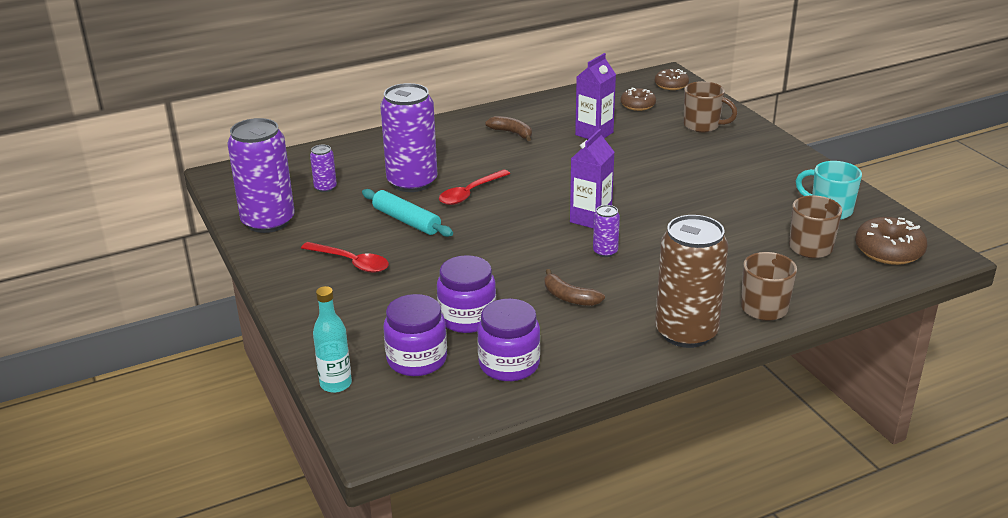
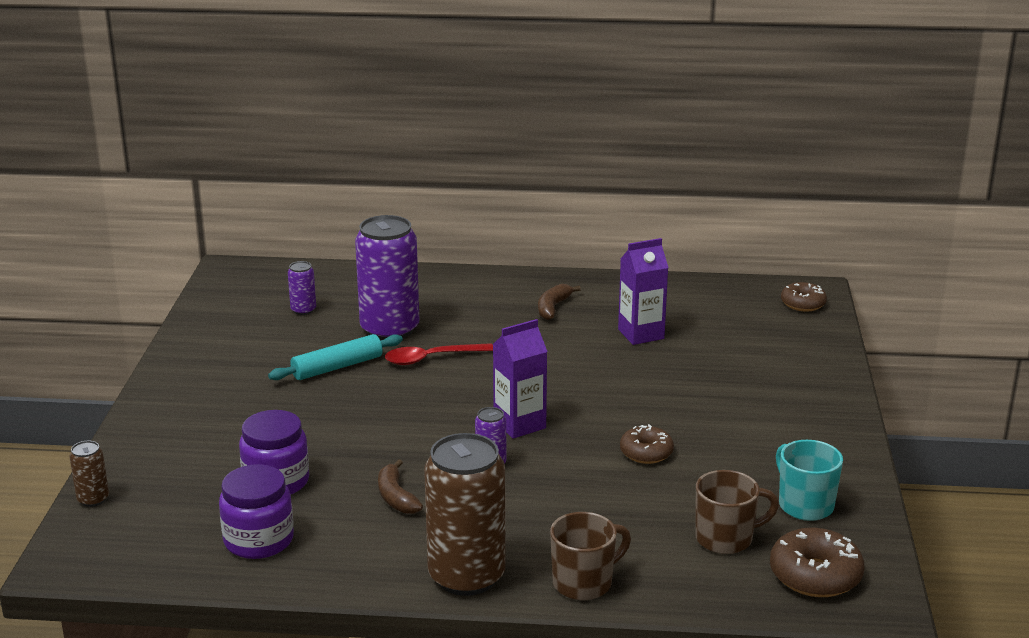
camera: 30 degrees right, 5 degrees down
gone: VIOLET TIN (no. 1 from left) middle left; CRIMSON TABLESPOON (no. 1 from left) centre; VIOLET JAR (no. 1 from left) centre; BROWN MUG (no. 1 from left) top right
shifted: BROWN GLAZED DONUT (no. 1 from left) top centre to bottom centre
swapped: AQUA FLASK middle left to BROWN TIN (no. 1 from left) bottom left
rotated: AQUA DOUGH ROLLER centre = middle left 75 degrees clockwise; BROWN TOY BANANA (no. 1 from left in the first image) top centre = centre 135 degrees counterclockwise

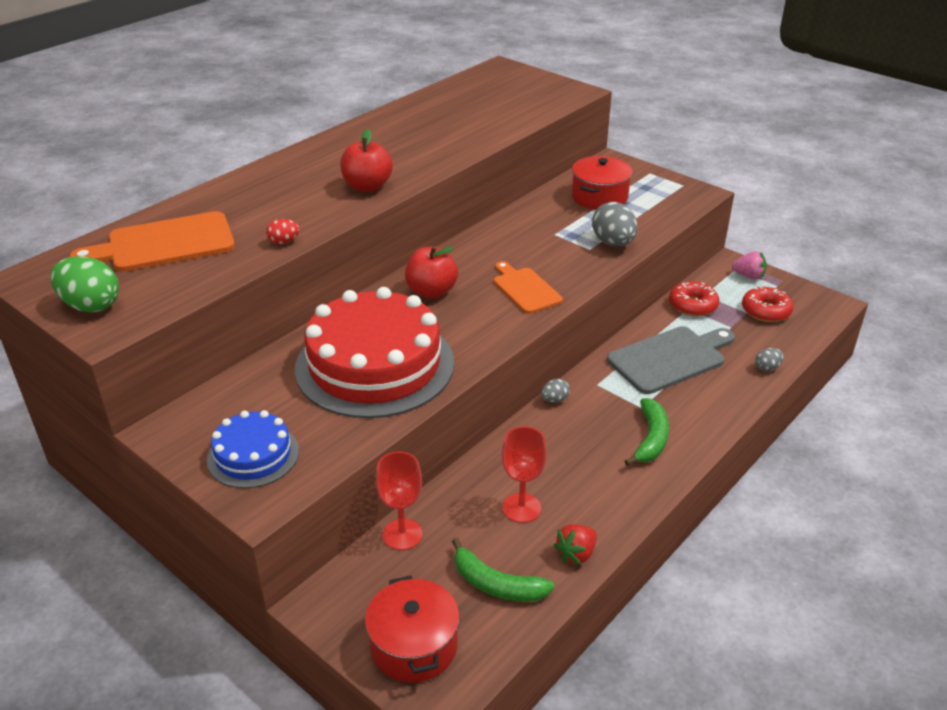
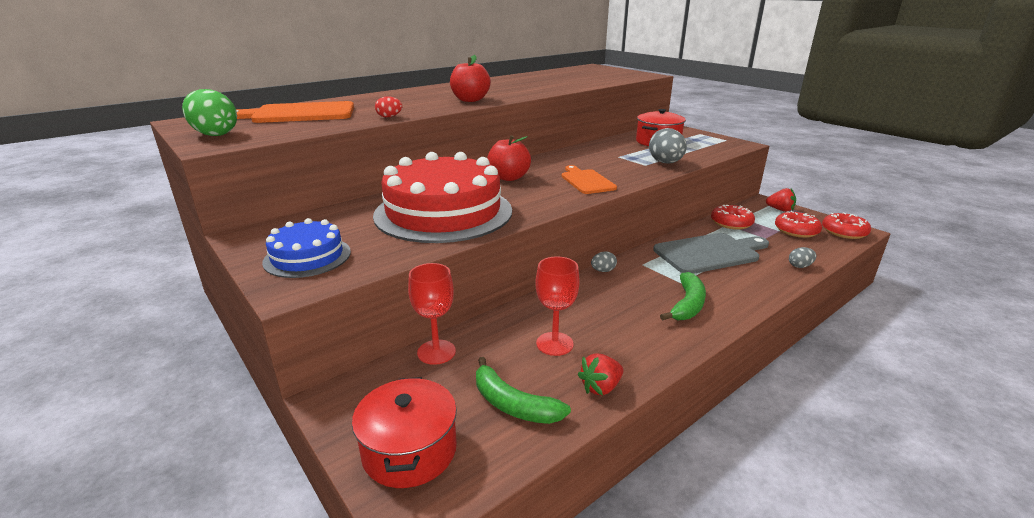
camera: 10 degrees right, 10 degrees down
new: CRIMSON GLAZED DONUT (no. 3 from left) middle right
repainted: ROSE-PINK TOY STRAWBERRY middle right to CRIMSON TOY STRAWBERRY (no. 2 from left) middle right

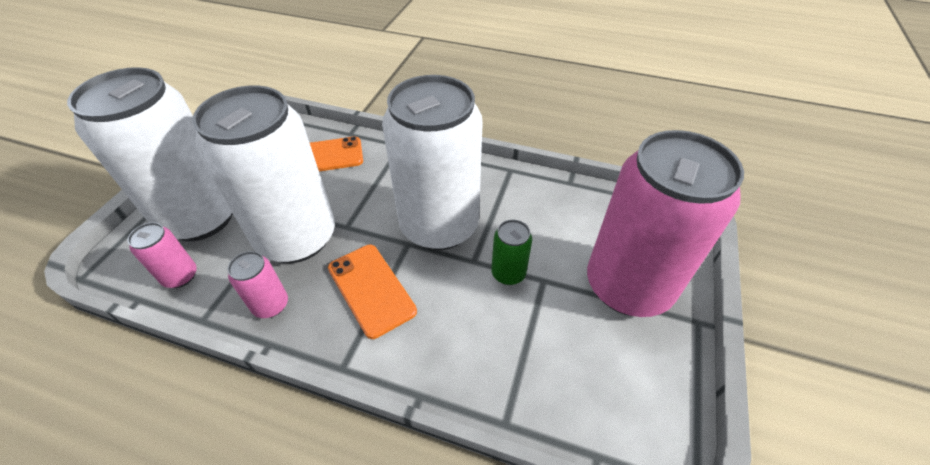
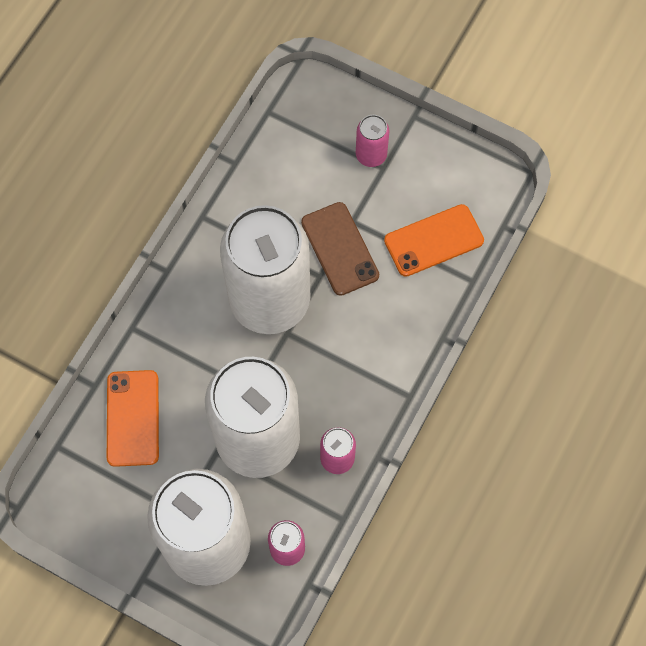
camera: 80 degrees left, 20 degrees up
shifted: BRIGHT ORANGE MOBILE PHONE (no. 2 from left) centre to middle right
swapped: EMERALD TIN centre to BROWN MOBILE PHONE centre
scaled: ROSE-PINK TIN (no. 3 from left) middle right = top centre x0.41

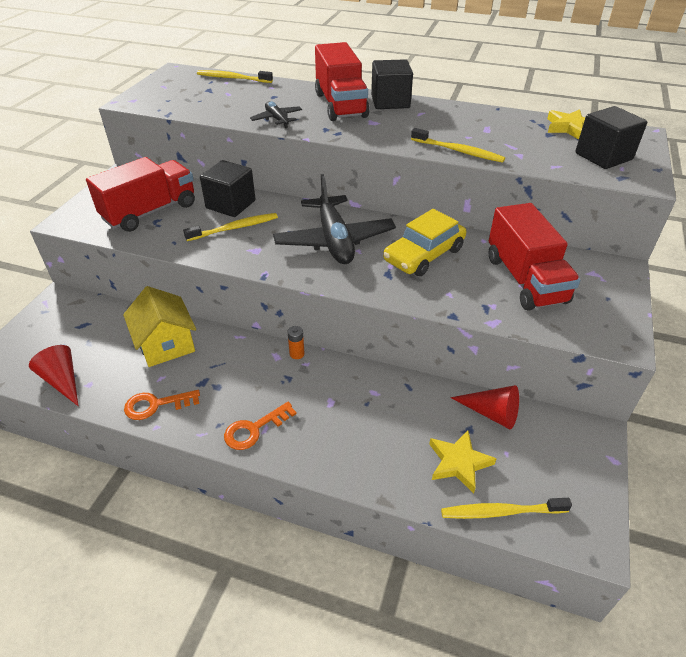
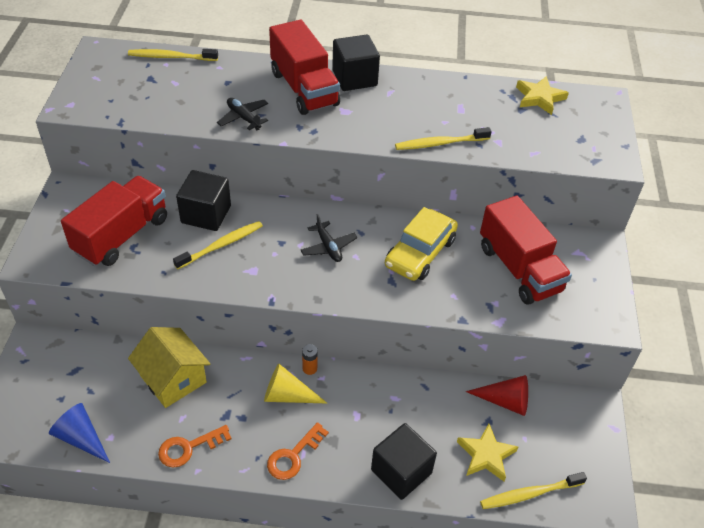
camera: 15 degrees left, 5 degrees up
new: BRIGHT YELLOW CONE SHAPE bottom centre
shifted: BLACK BLOCK (no. 3 from left) top right to bottom centre
repainted: CRIMSON CONE SHAPE (no. 1 from left) middle left to COBALT CONE SHAPE bottom left
rotated: BRIGHT YELLOW TOOTH BRUSH (no. 3 from left) top right = top centre 150 degrees clockwise
scaled: BLACK PLANE (no. 2 from left) centre = centre x0.48

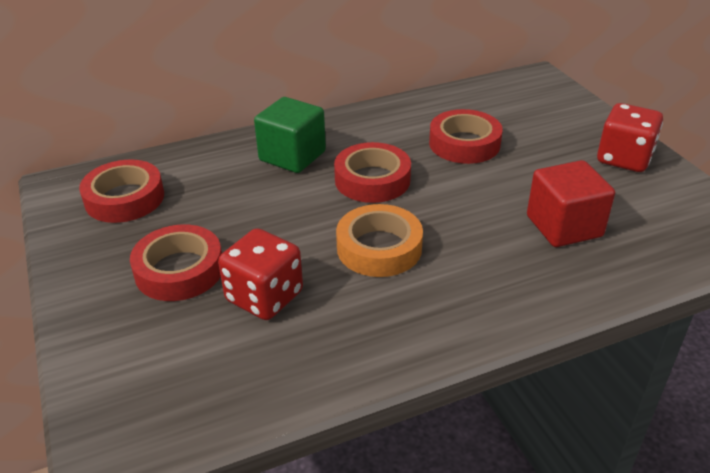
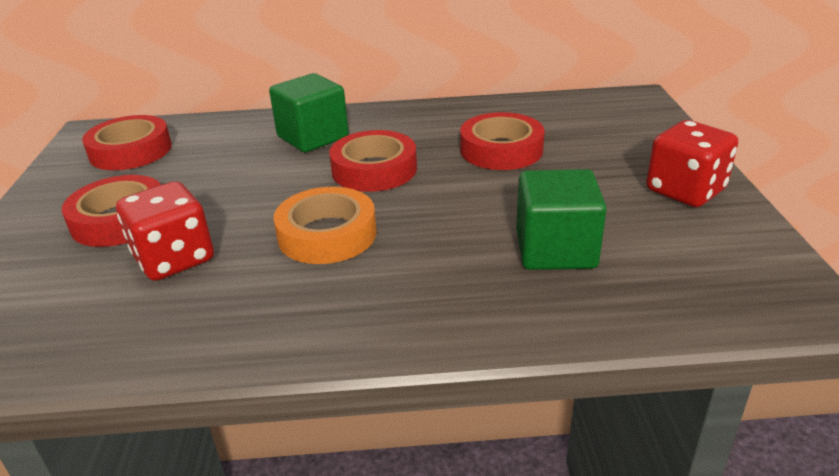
camera: 20 degrees right, 5 degrees down
repainted: CRIMSON BLOCK middle right to EMERALD BLOCK (no. 2 from left) middle right

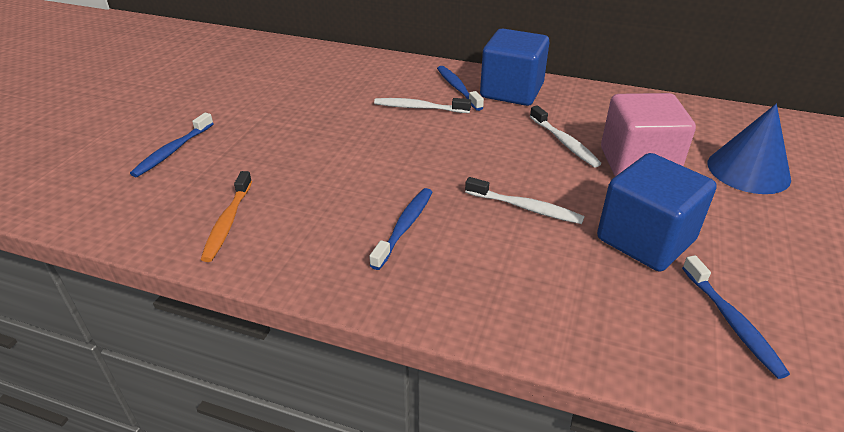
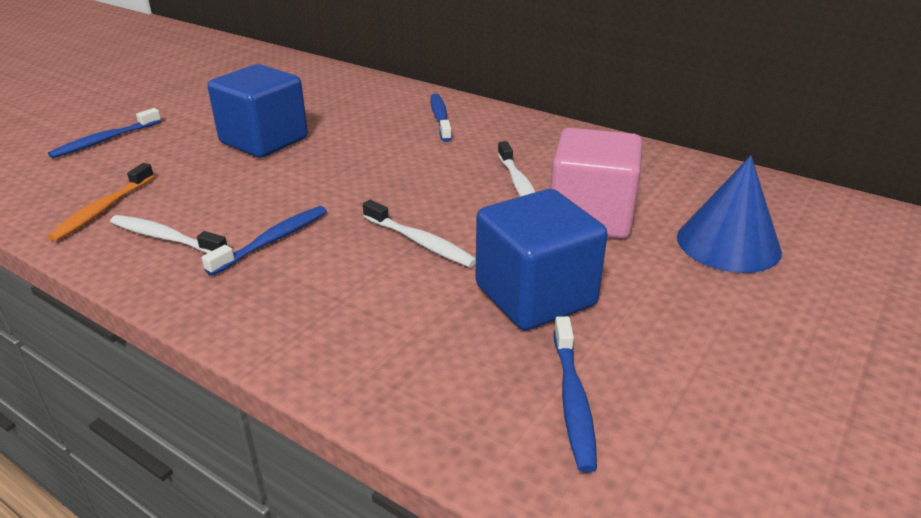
camera: 15 degrees right, 5 degrees down
shifted: WHITE TOOTH BRUSH (no. 1 from left) top centre to middle left; COBALT BLOCK (no. 1 from left) top centre to top left

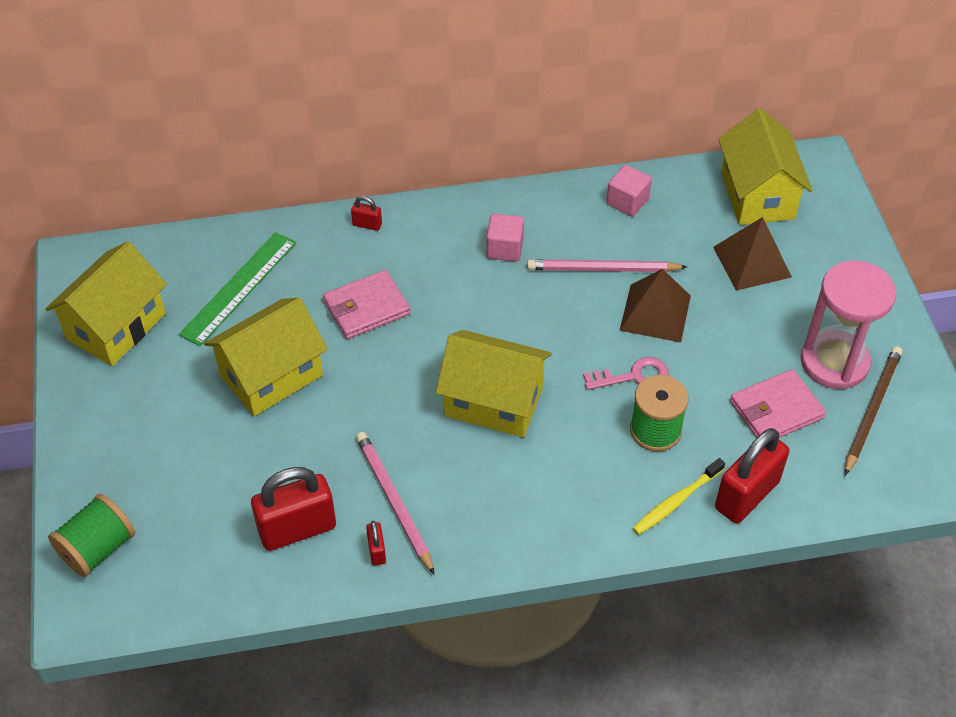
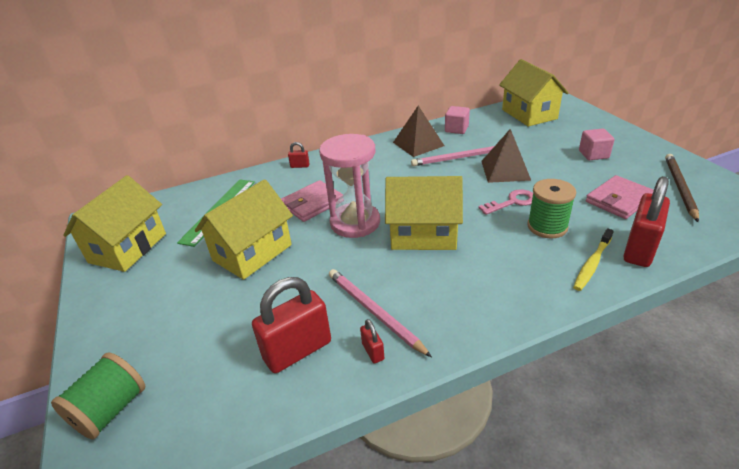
camera: 10 degrees left, 15 degrees down
shifted: ROSE-PINK SANDGLASS middle right to centre; BROWN PYRAMID (no. 2 from left in the first image) middle right to BROWN PYRAMID (no. 1 from left) top centre; ROSE-PINK BLOCK (no. 1 from left in the first image) top centre to ROSE-PINK BLOCK (no. 2 from left) top right

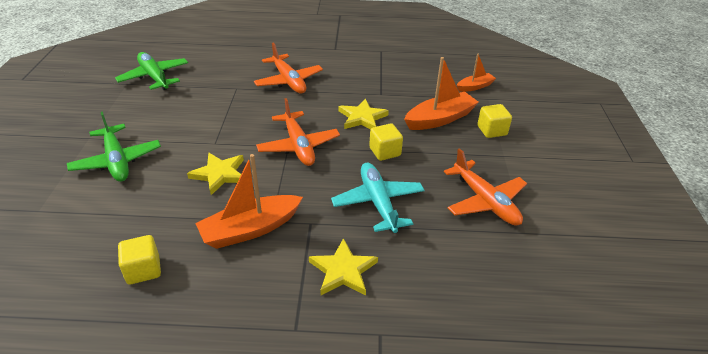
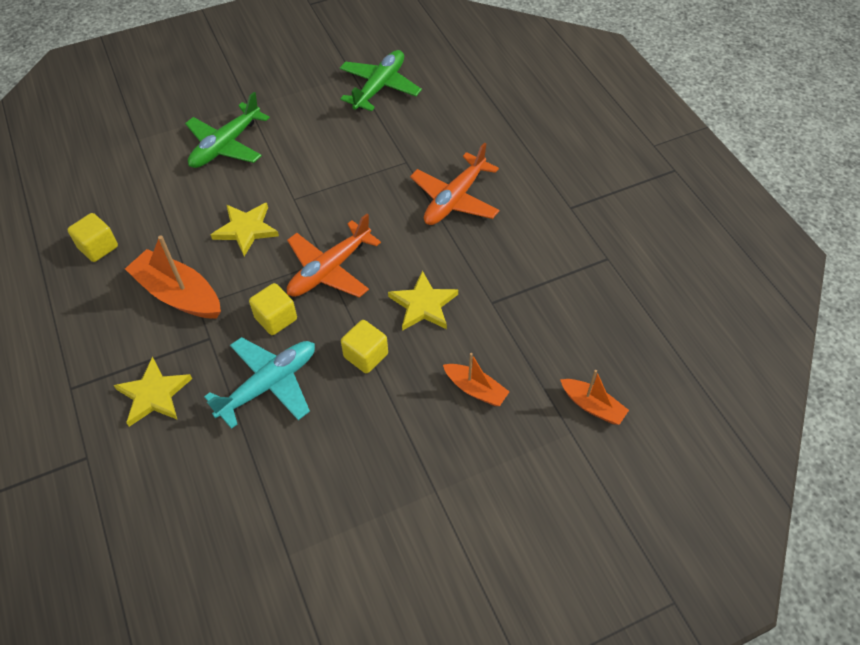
camera: 65 degrees right, 15 degrees up
gone: BRIGHT ORANGE PLANE (no. 3 from left) middle right
shifted: BRIGHT YELLOW BLOCK (no. 3 from left in the first image) middle right to BRIGHT YELLOW BLOCK (no. 2 from left) middle left
scaled: BRIGHT ORANGE SAILBOAT (no. 2 from left) top centre = centre x0.58

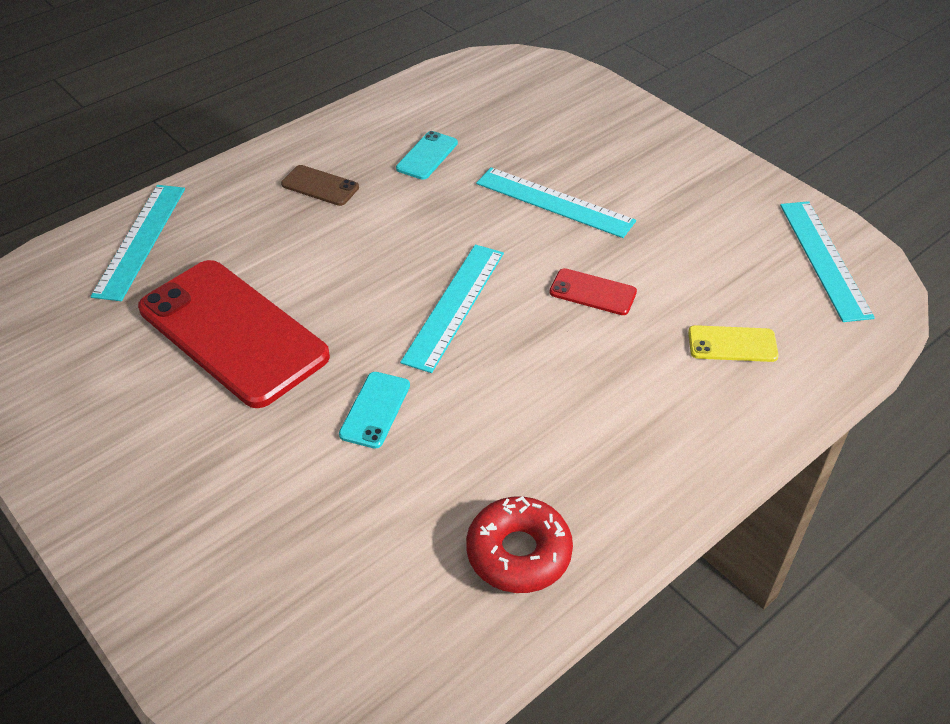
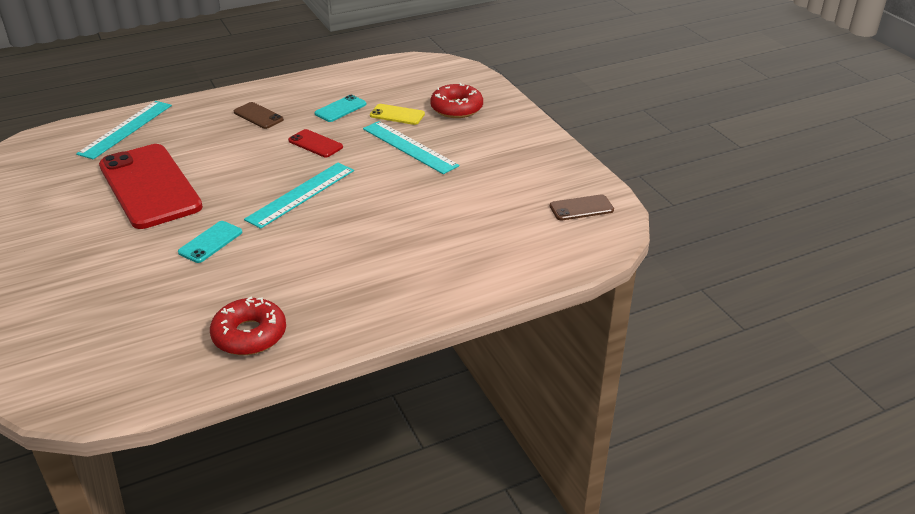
camera: 15 degrees right, 10 degrees down
new: CRIMSON GLAZED DONUT (no. 2 from left) top centre
shifted: CRIMSON MOBILE PHONE (no. 2 from left) centre to top centre; BRIGHT YELLOW MOBILE PHONE middle right to top centre
swapped: AQUA MEASURING STICK (no. 4 from left) middle right to BROWN MOBILE PHONE (no. 2 from left) centre

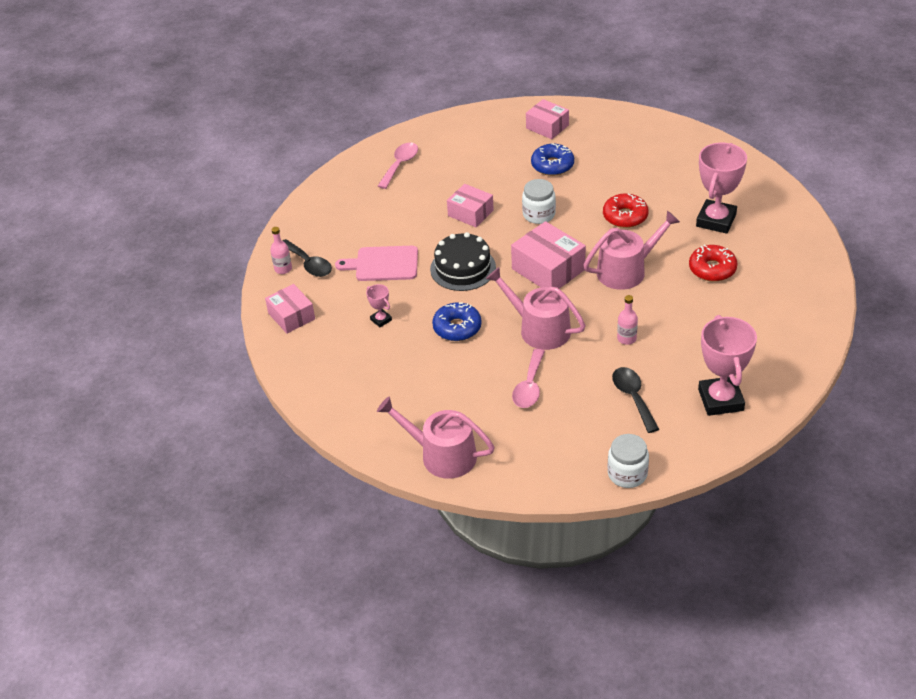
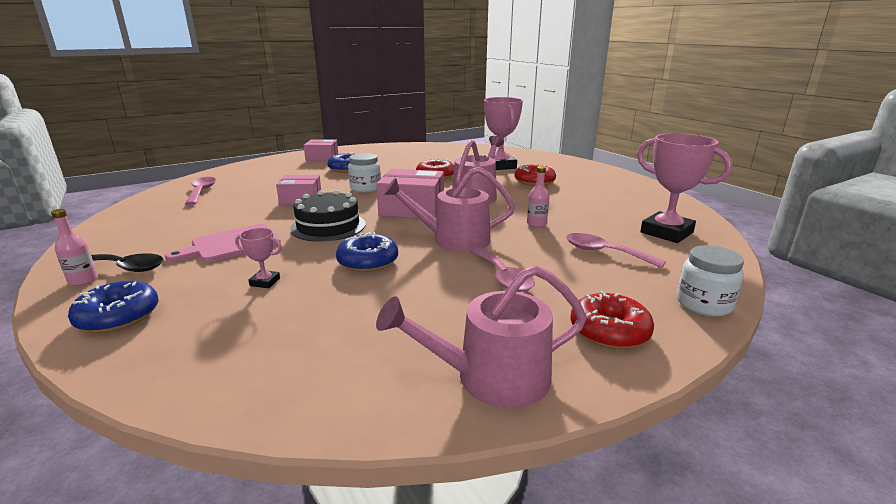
camera: 40 degrees left, 20 degrees down
new: CRIMSON GLAZED DONUT (no. 3 from left) middle right
swapped: ROSE-PINK PACKAGE (no. 1 from left) middle left to COBALT GLAZED DONUT (no. 1 from left) middle left
repainted: BLACK TABLESPOON (no. 2 from left) middle right to ROSE-PINK TABLESPOON (no. 3 from left) middle right

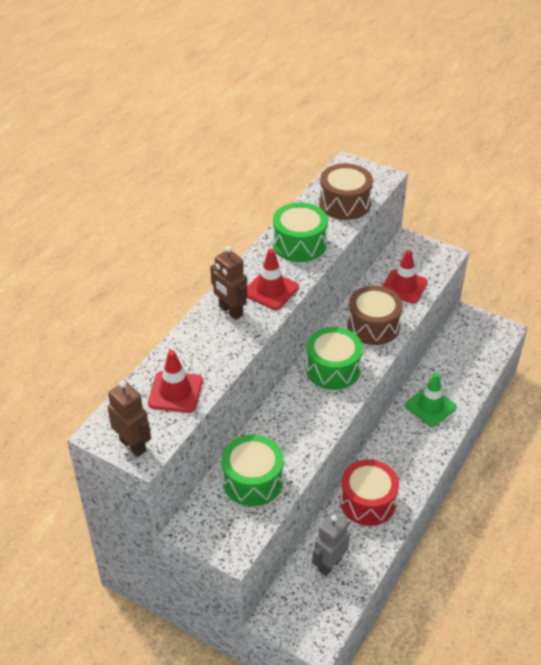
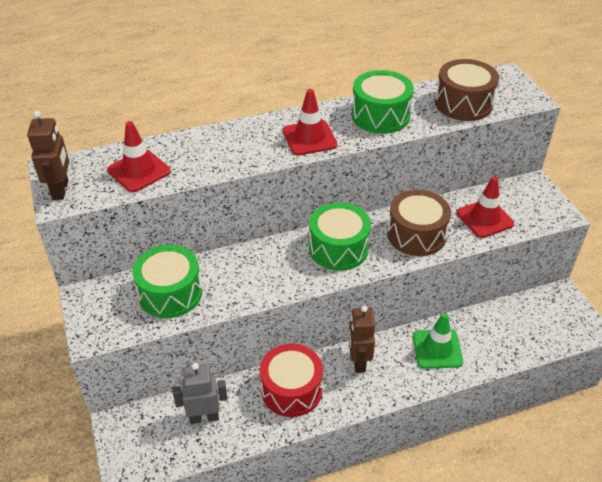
camera: 40 degrees right, 0 degrees up
shifted: BROWN ROBOT (no. 2 from left) centre to bottom centre

